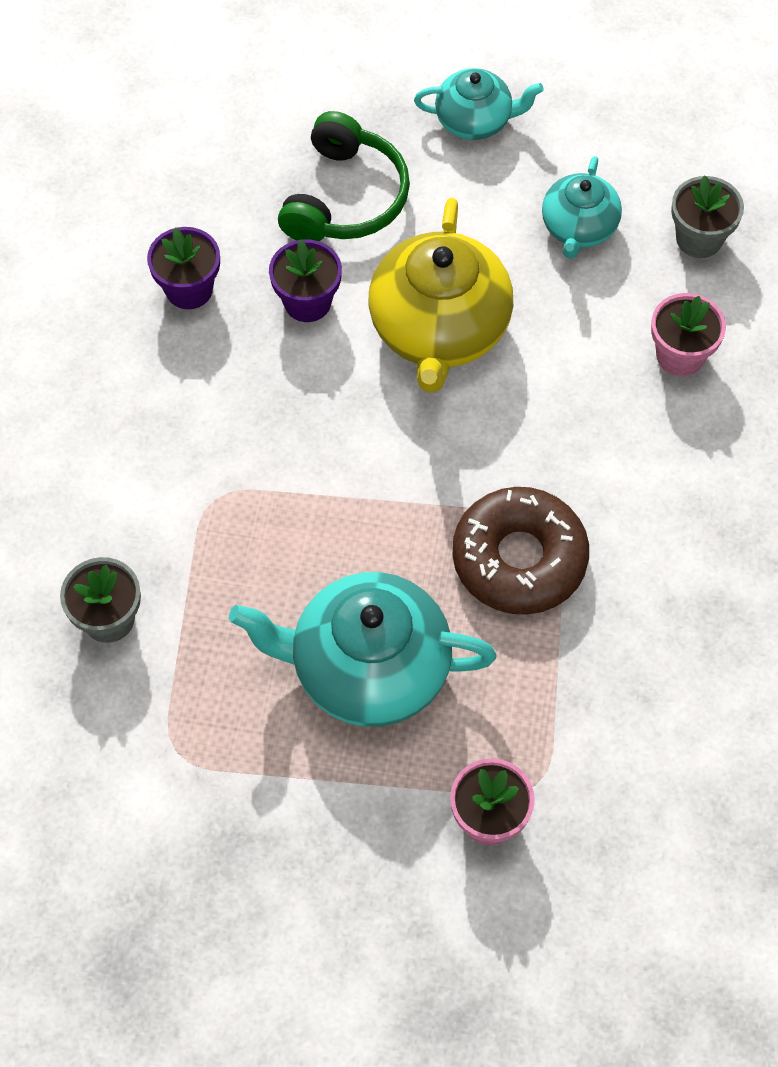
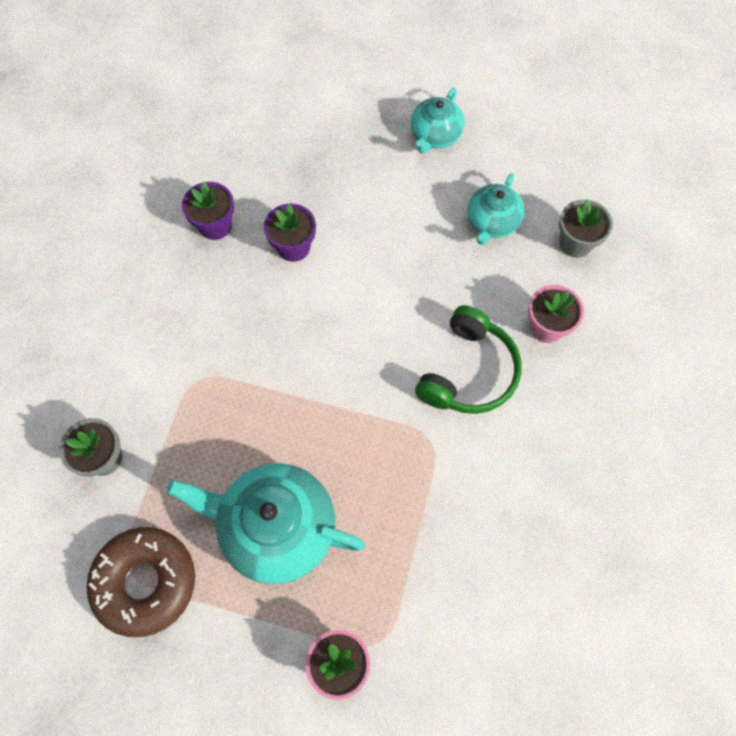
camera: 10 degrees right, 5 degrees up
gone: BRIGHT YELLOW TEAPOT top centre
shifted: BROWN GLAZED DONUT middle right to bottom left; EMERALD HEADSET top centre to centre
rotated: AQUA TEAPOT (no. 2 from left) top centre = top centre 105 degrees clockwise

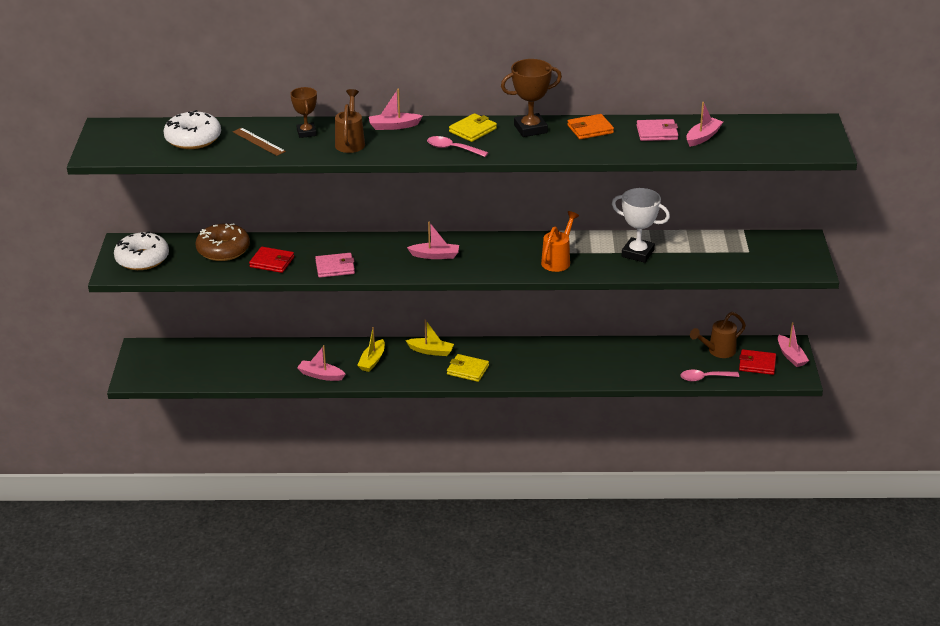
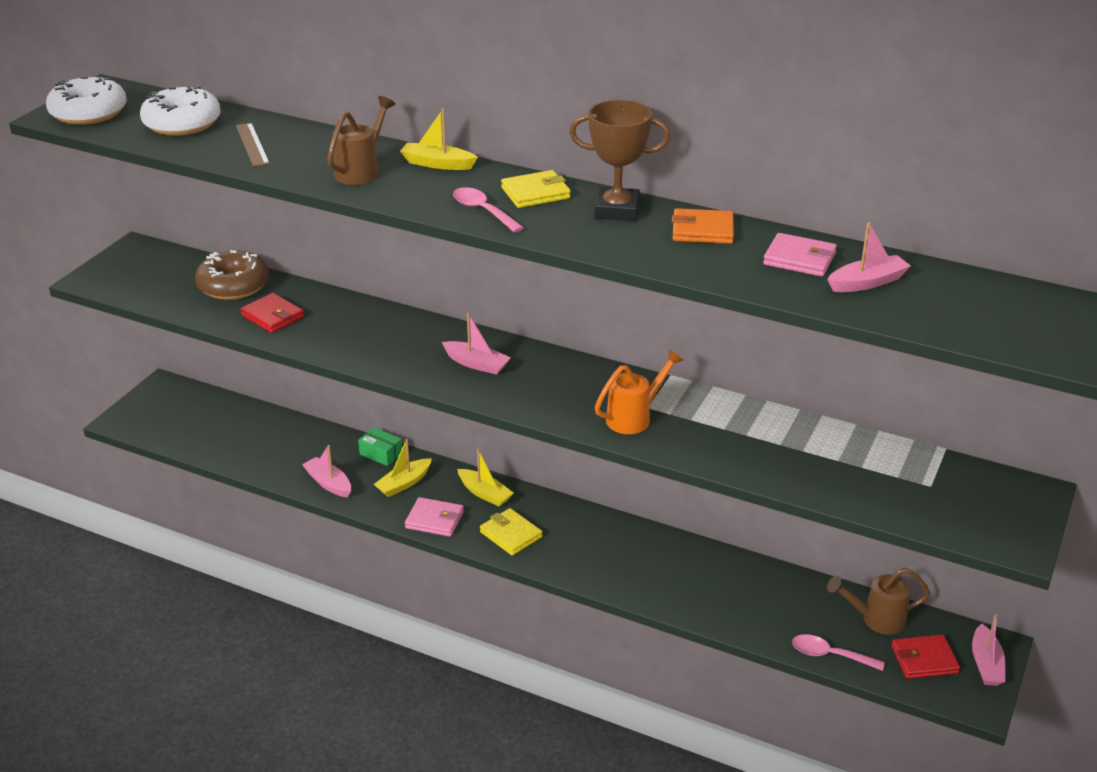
camera: 25 degrees right, 0 degrees up
gone: BROWN PRIZE CUP (no. 1 from left) top left; WHITE PRIZE CUP middle right
new: EMERALD PACKAGE centre
shifted: WHITE GLAZED DONUT (no. 1 from left) middle left to top left; ROSE-PINK BILLFOLD (no. 1 from left) centre to bottom centre
repainted: ROSE-PINK SAILBOAT (no. 2 from left) top centre to BRIGHT YELLOW SAILBOAT (no. 2 from left) top centre
rotated: CRIMSON BILLFOLD (no. 2 from left) middle right = bottom right 45 degrees counterclockwise

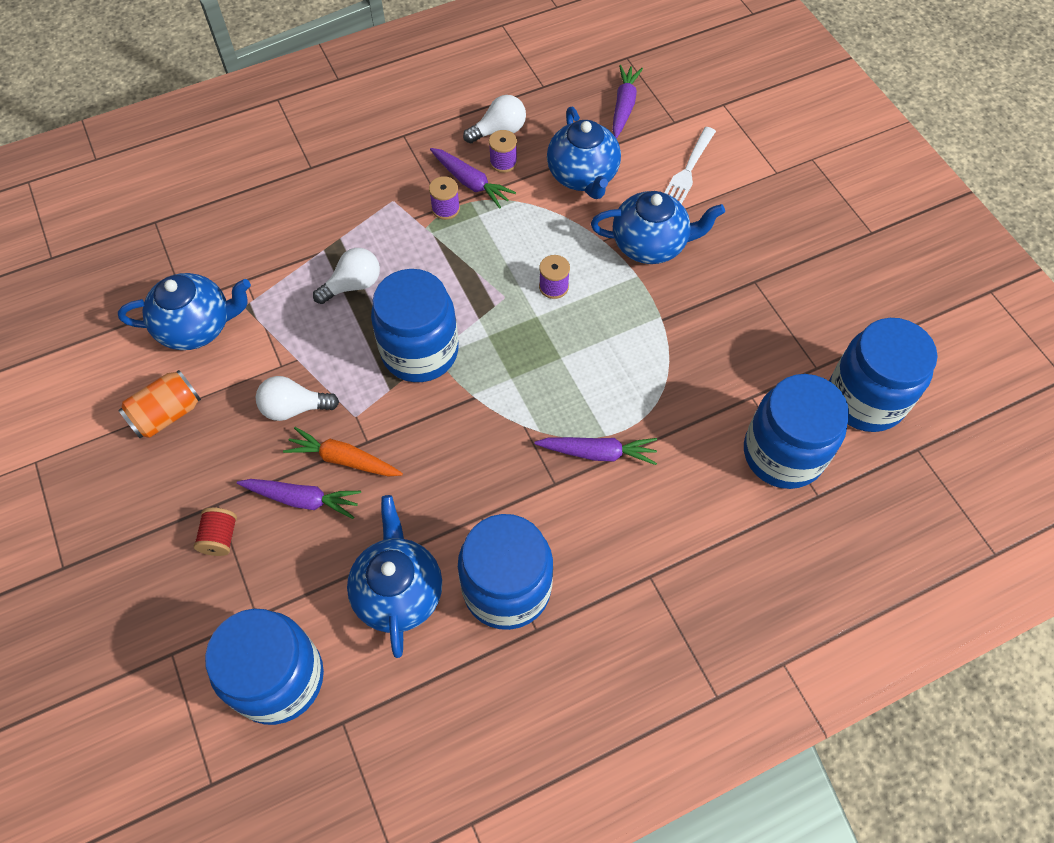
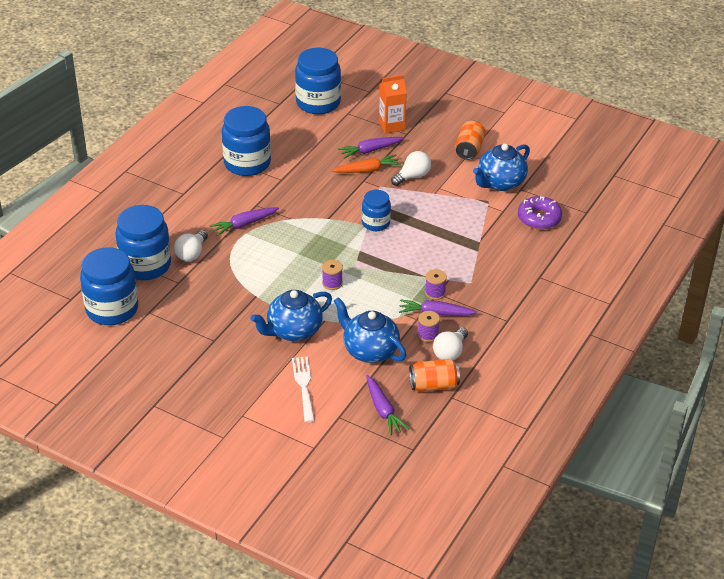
camera: 145 degrees right, 20 degrees down
gone: COBALT TEAPOT (no. 2 from left) bottom centre
new: BRIGHT ORANGE TIN (no. 1 from left) centre; VIOLET GLAZED DONUT middle right
shifted: WHITE BULB (no. 2 from left in the first image) top left to WHITE BULB (no. 1 from left) middle left
swapped: CRIMSON REEL OF THREAD middle left to BRIGHT ORANGE JUICE CARTON top centre
scaled: COBALT JAR (no. 2 from left in the first image) centre = centre x0.58

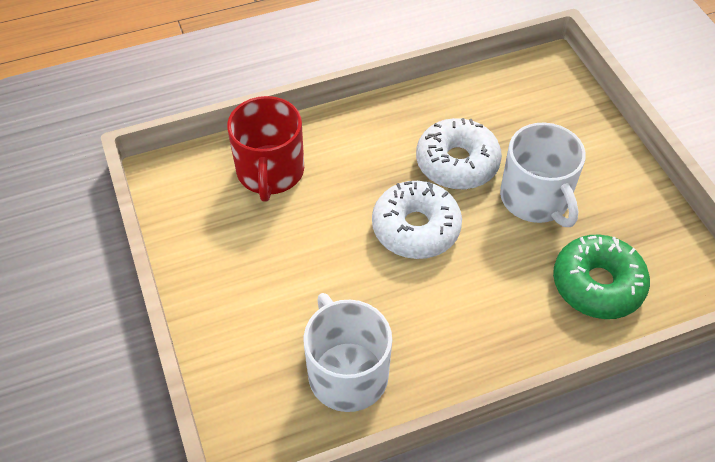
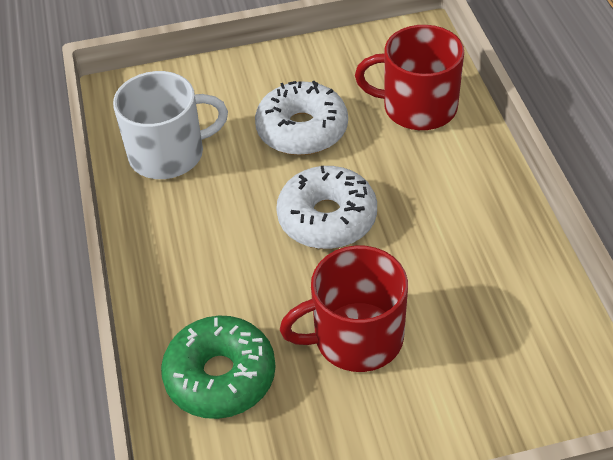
camera: 100 degrees right, 5 degrees down
shifted: WHITE GLAZED DONUT (no. 2 from left in the first image) centre to WHITE GLAZED DONUT (no. 1 from left) top centre
repainted: WHITE MUG (no. 2 from left) middle right to CRIMSON MUG (no. 1 from left) bottom centre

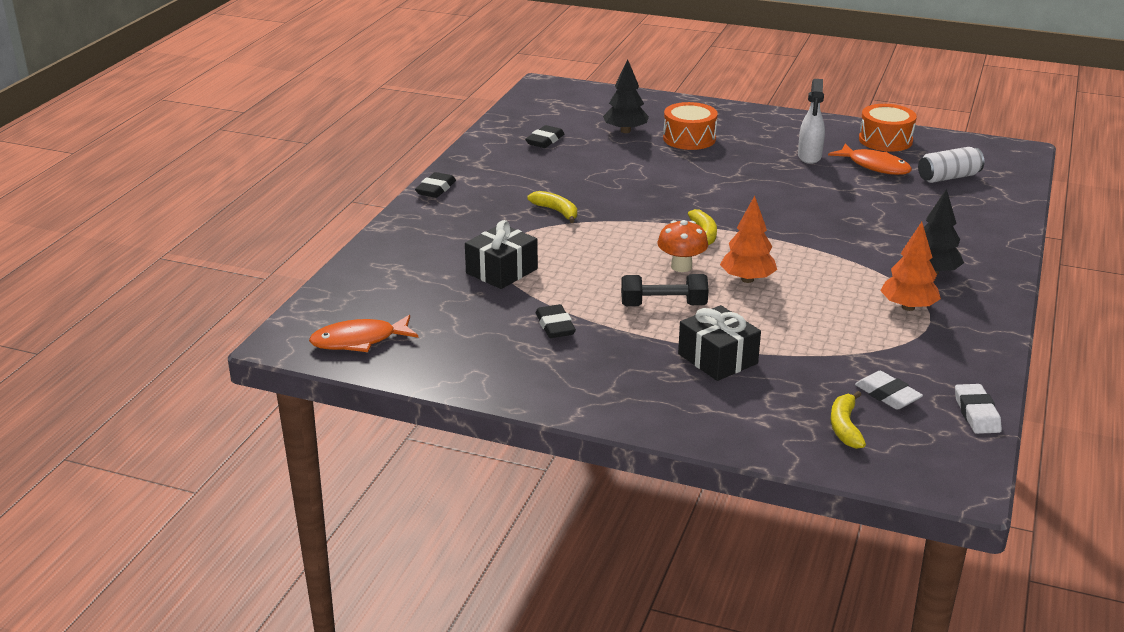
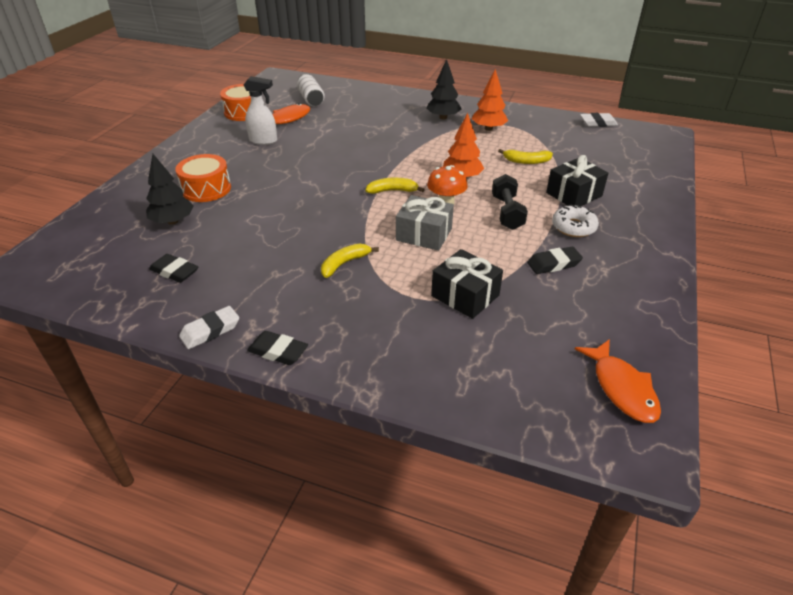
camera: 90 degrees left, 10 degrees up
new: GRAY GIFT centre; WHITE GLAZED DONUT middle right
shifted: WHITE PENCIL ERASER (no. 1 from left) middle right to middle left; BRIGHT YELLOW TOY BANANA (no. 3 from left) middle right to top centre

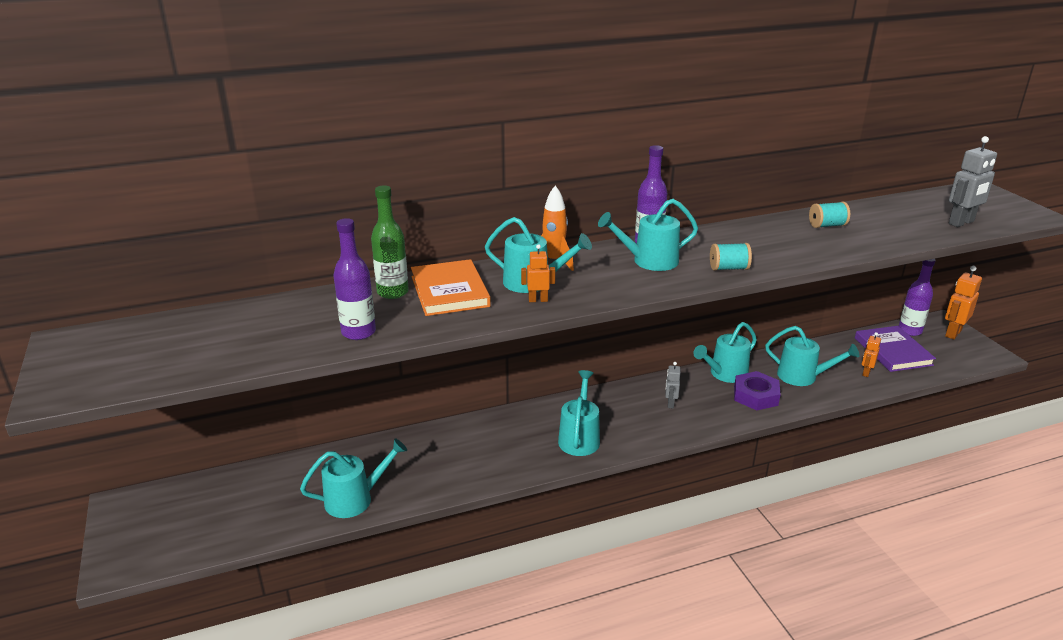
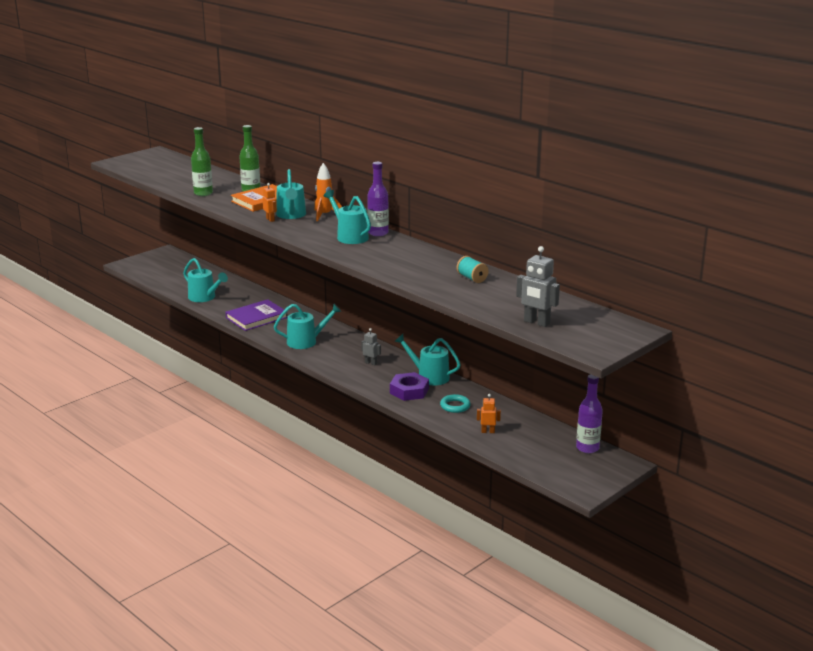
camera: 65 degrees right, 5 degrees down
gone: AQUA REEL OF THREAD (no. 1 from left) middle right; BRIGHT ORANGE ROBOT (no. 3 from left) middle right
shifted: VIOLET BOOK middle right to middle left
swapped: AQUA SPRINKLING CAN (no. 6 from left) middle right to AQUA HOOP centre
repainted: VIOLET FLASK (no. 1 from left) centre to EMERALD FLASK (no. 1 from left) top left
rotated: GRAY ROBOT (no. 1 from left) centre = centre 45 degrees clockwise

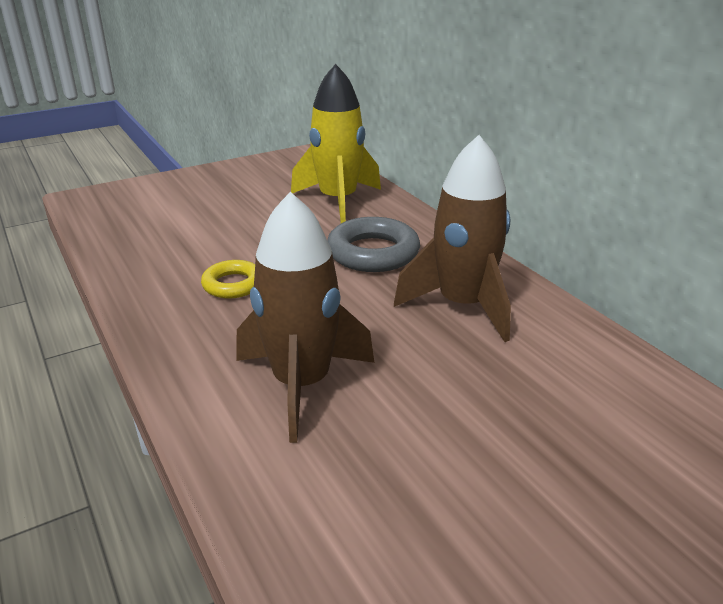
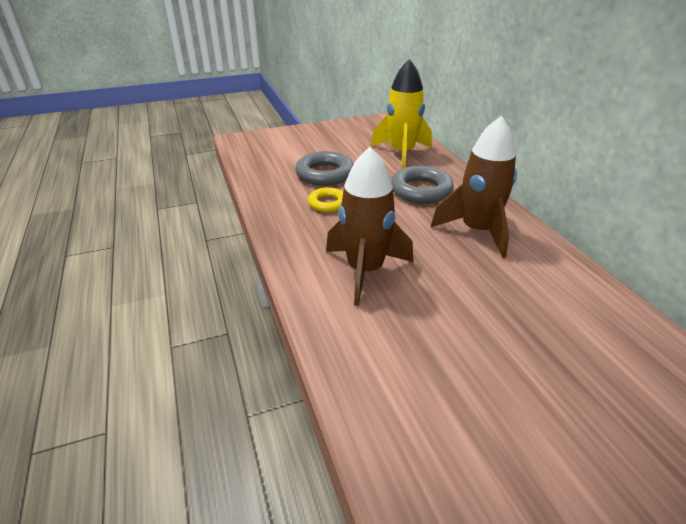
camera: 10 degrees right, 5 degrees up
new: GRAY HOOP (no. 1 from left) top centre

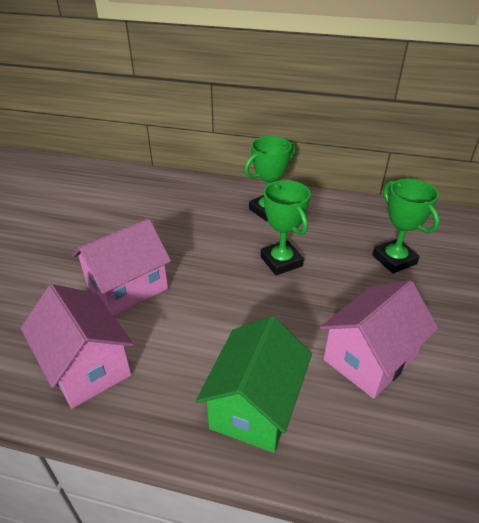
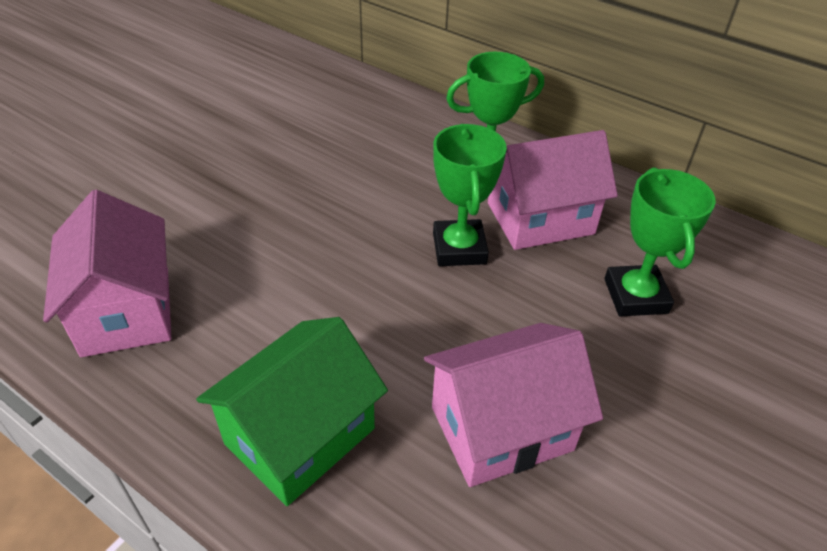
camera: 20 degrees right, 5 degrees up
shifted: ROSE-PINK TOY HOUSE (no. 2 from left in the first image) middle left to ROSE-PINK TOY HOUSE (no. 3 from left) middle right

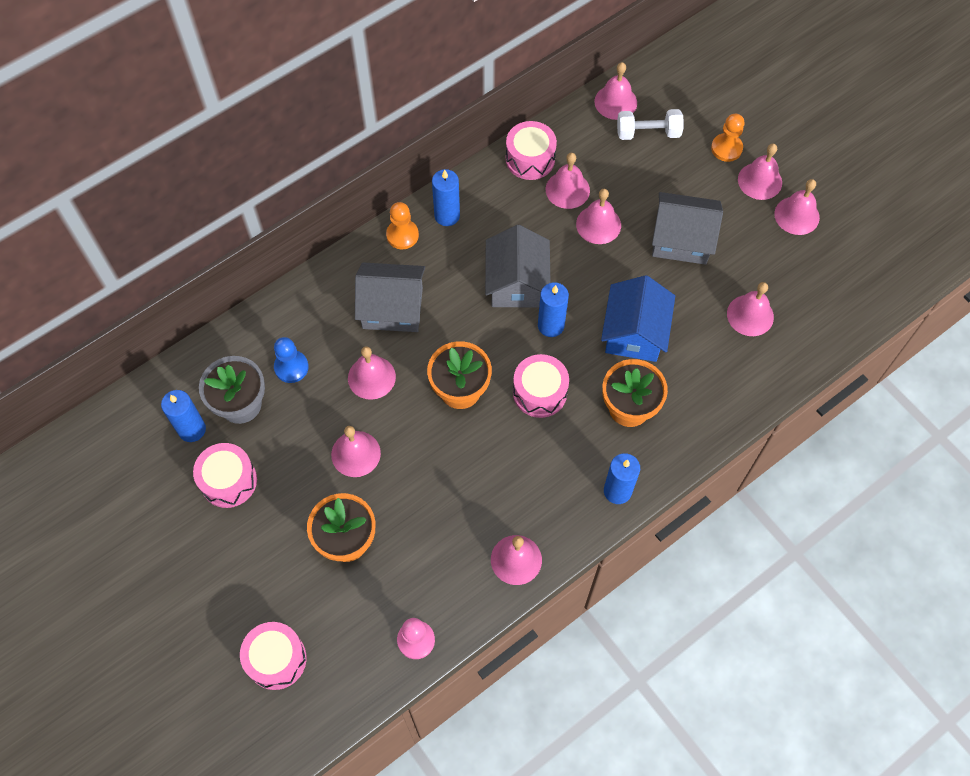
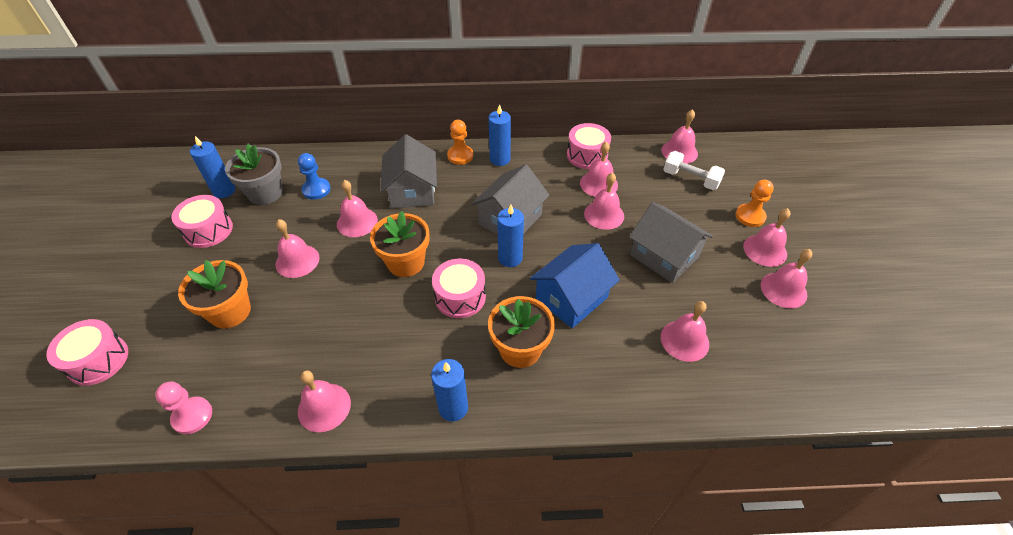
camera: 35 degrees right, 15 degrees down
rotated: GRAY TOY HOUSE (no. 1 from left) centre = top centre 45 degrees clockwise

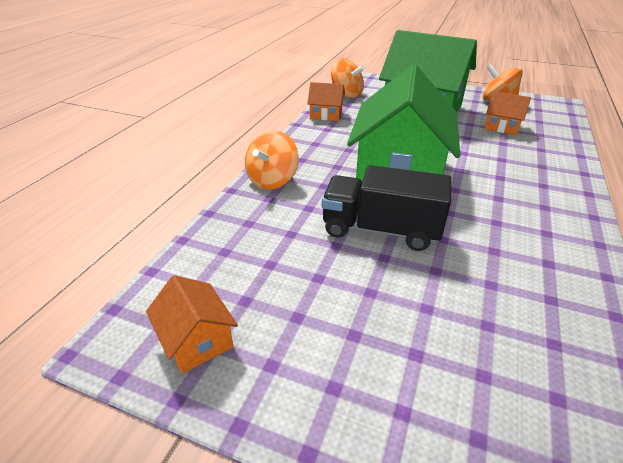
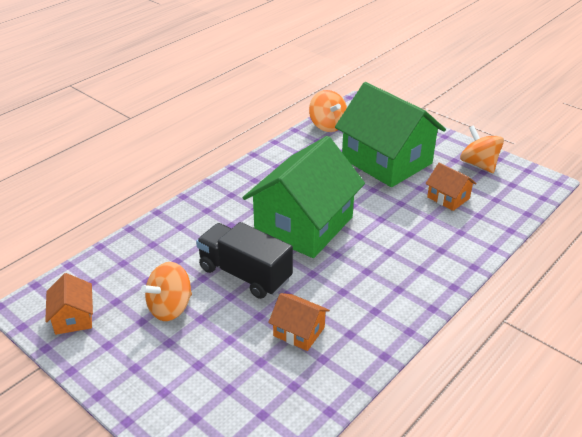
camera: 20 degrees right, 0 degrees up
shifted: BRIGHT ORANGE SPINNING TOP (no. 1 from left) centre to middle left; BRIGHT ORANGE TOY HOUSE (no. 2 from left) top centre to bottom centre

